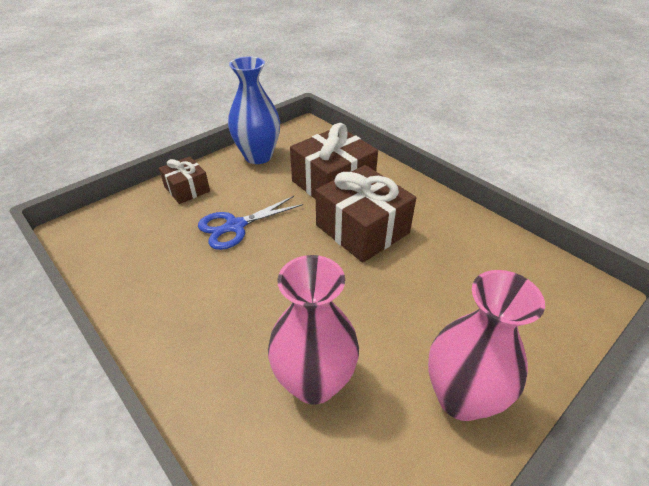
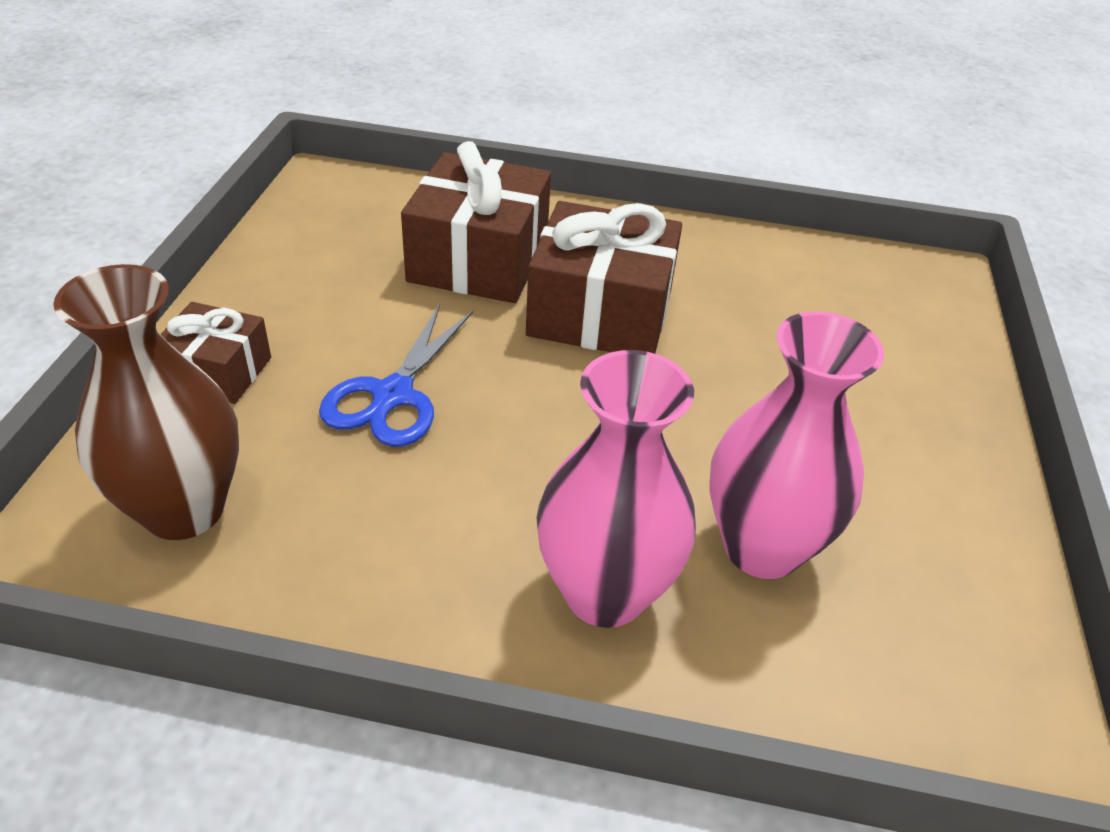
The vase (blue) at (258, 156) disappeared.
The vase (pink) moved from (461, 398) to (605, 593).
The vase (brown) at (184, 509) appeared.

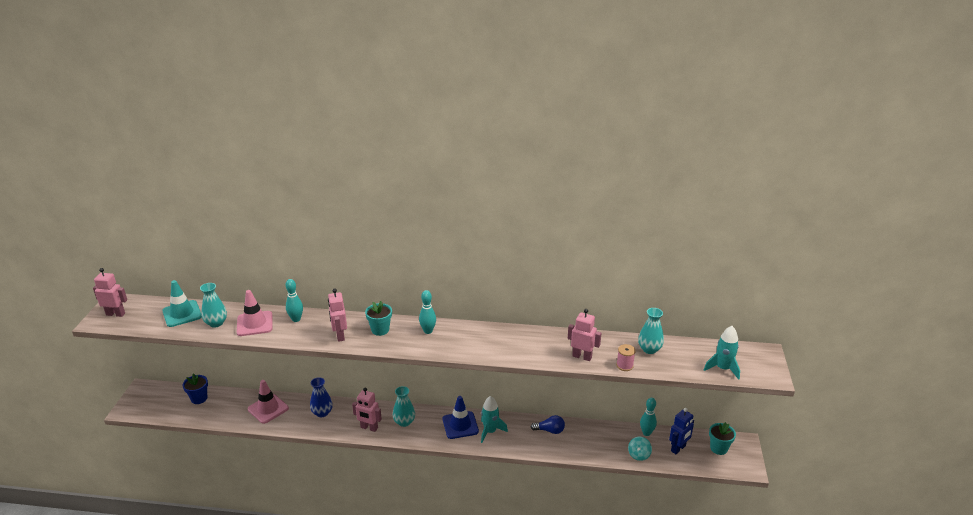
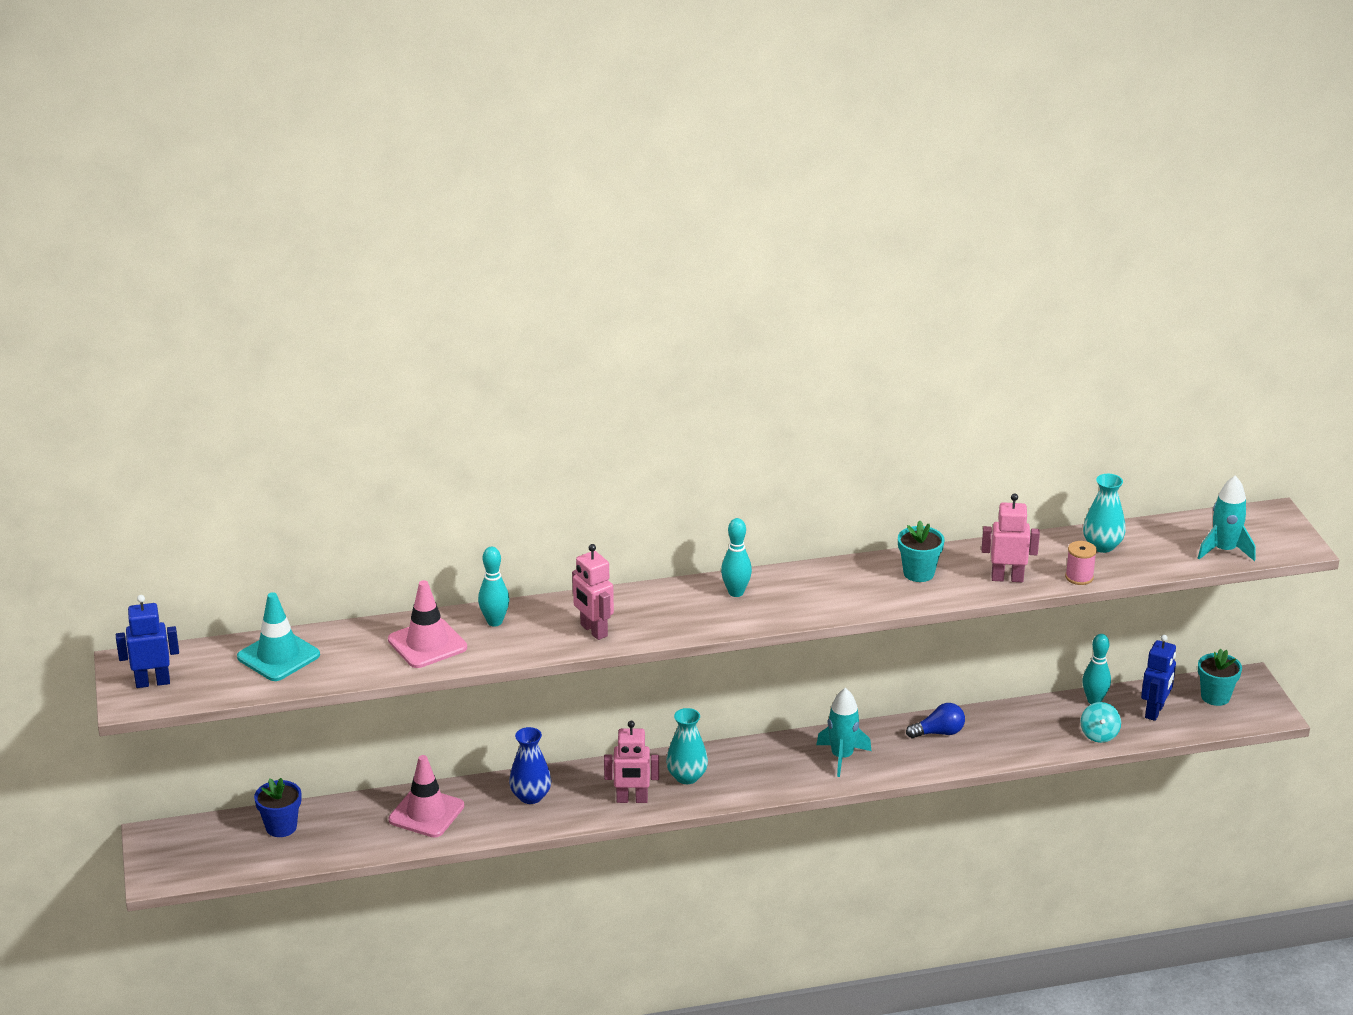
The robot (pink) at (115, 314) became the robot (blue) at (152, 682).
The vase (turquoise) at (216, 323) disappeared.
The flower pot (turquoise) moved from (380, 330) to (918, 573).
The traffic cone (blue) at (460, 425) disappeared.

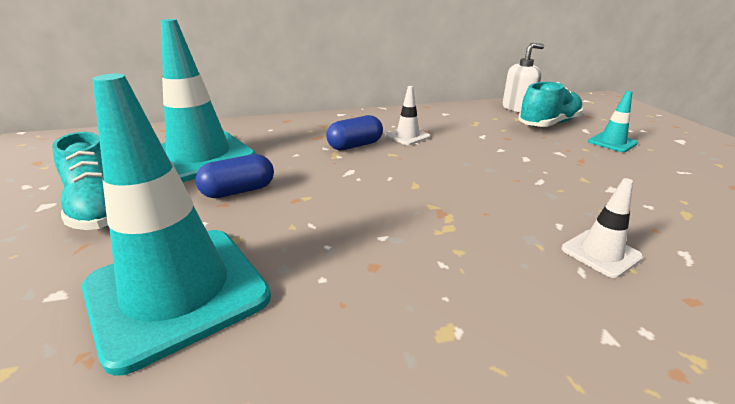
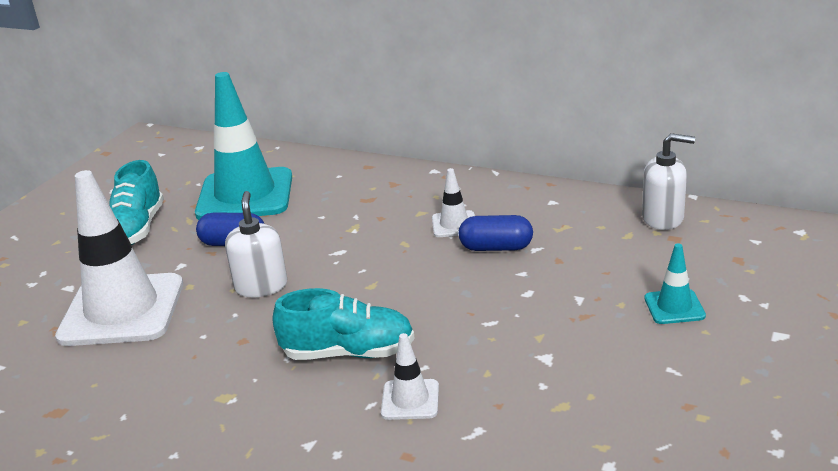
The traffic cone (turquoise) at (177, 292) became the traffic cone (white) at (122, 310).
The capsule (blue) moved from (355, 146) to (496, 248).
The shoe (turquoise) moved from (548, 124) to (348, 353).
The soap dispenser (white) at (261, 286) appeared.

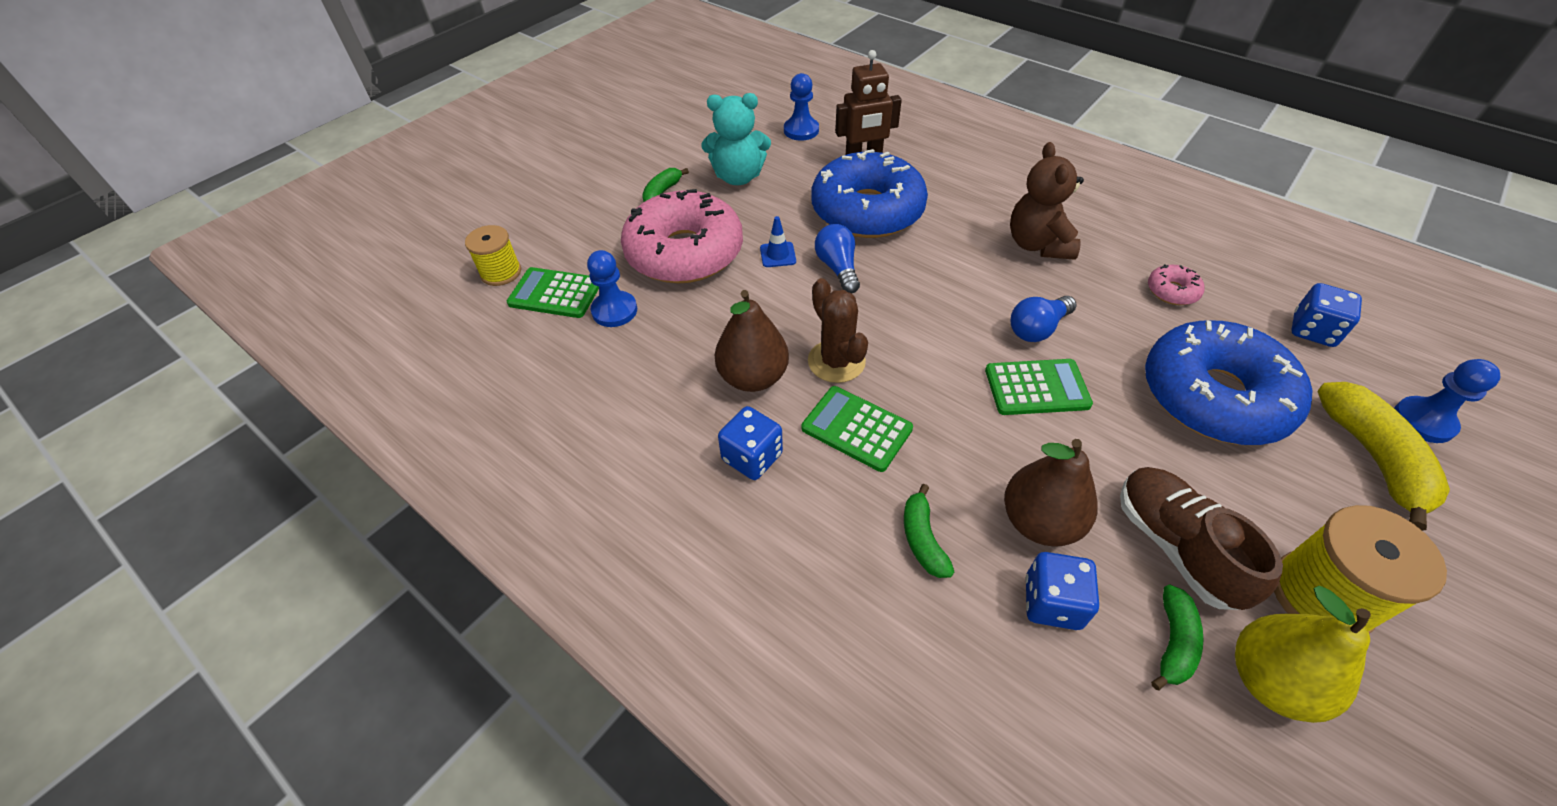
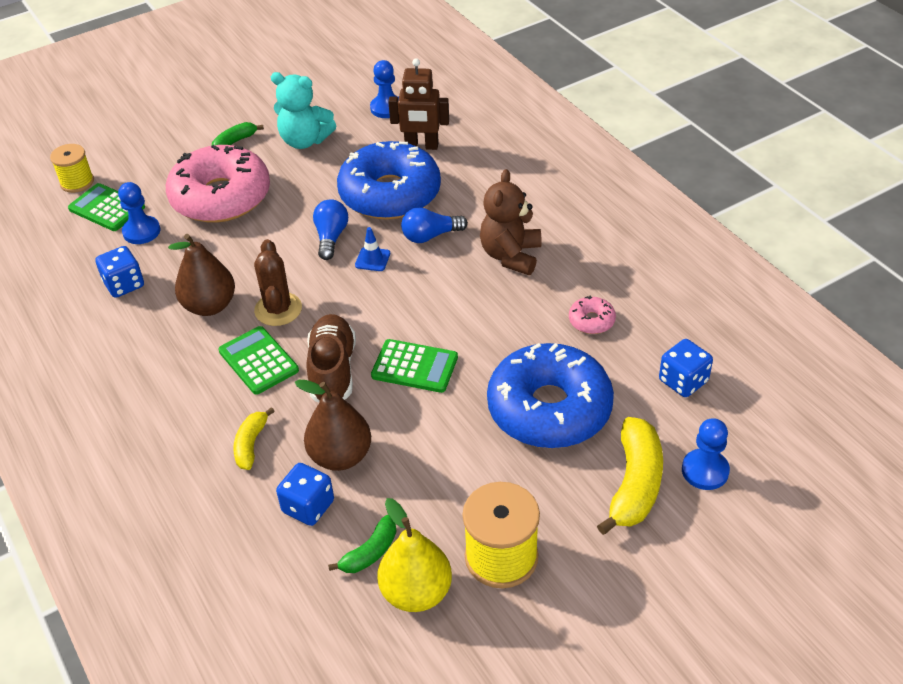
The dice (blue) moved from (752, 457) to (124, 284).
The traffic cone (blue) moved from (778, 255) to (372, 259).
The banana (green) at (922, 539) became the banana (yellow) at (251, 444).
The light bulb (blue) moved from (1037, 329) to (430, 236).
The shoe (brown) moved from (1176, 546) to (333, 371).

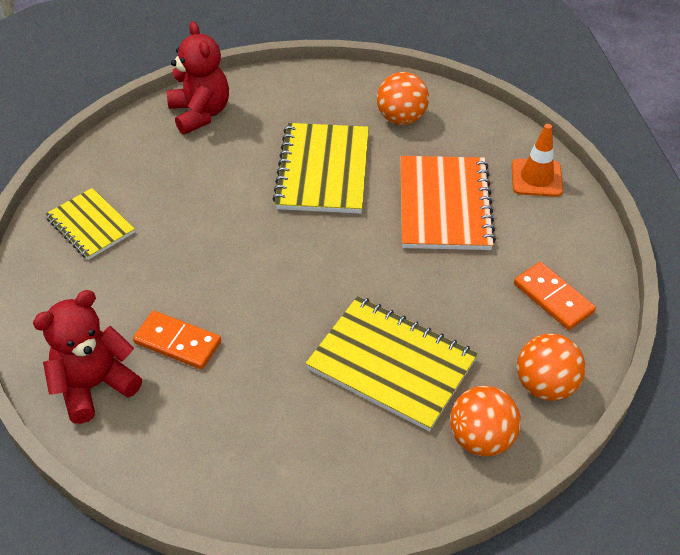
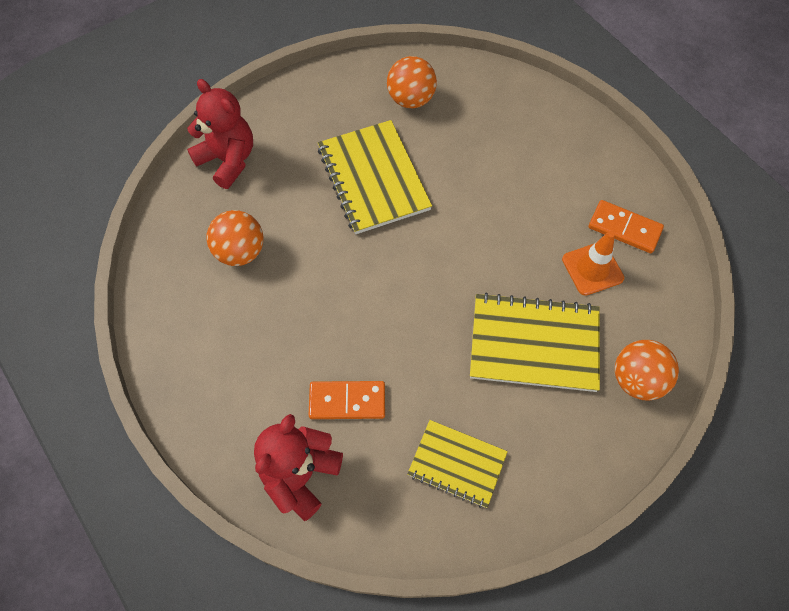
The notebook (yellow) moved from (90, 225) to (457, 464).
The notebook (orange) at (444, 205) disappeared.
The traffic cone (orange) moved from (536, 178) to (592, 269).
The ball (orange) moved from (545, 385) to (240, 251).

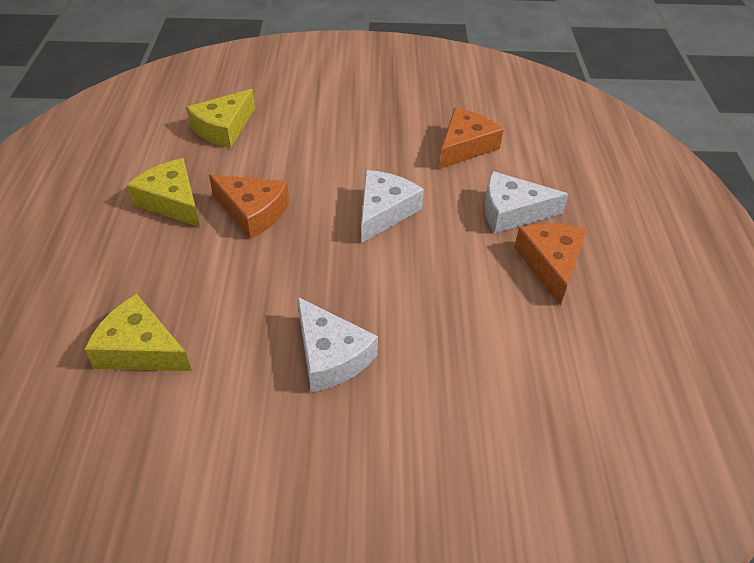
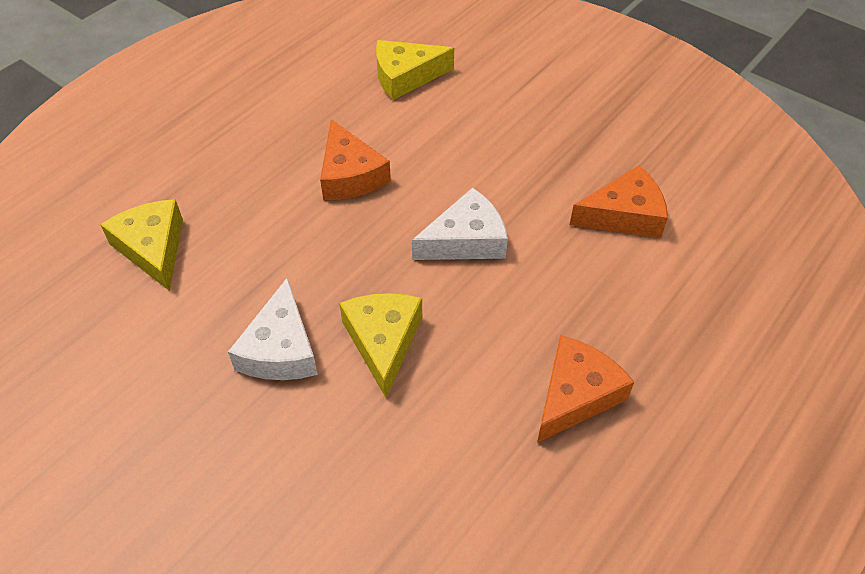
The cheese (yellow) moved from (172, 201) to (383, 341).
The cheese (white) at (512, 212) disappeared.

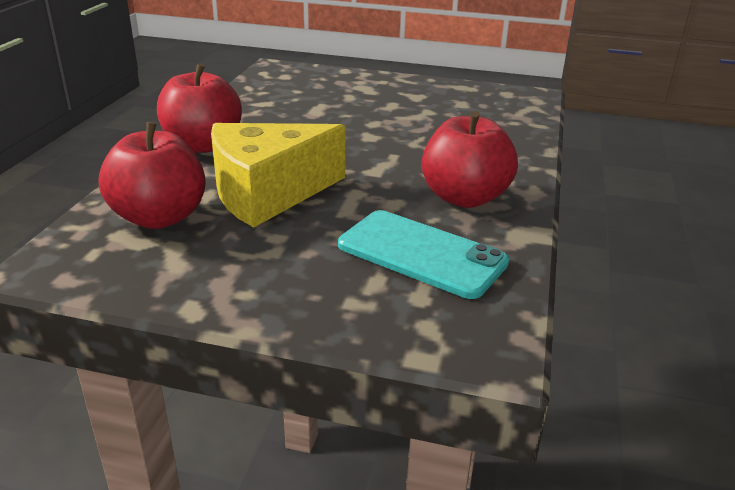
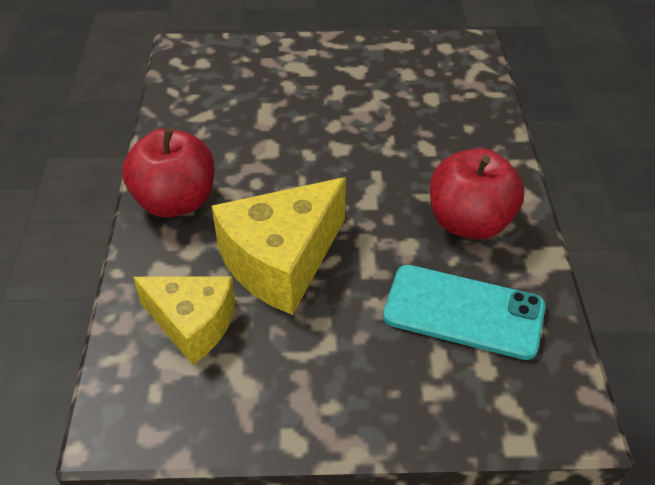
The apple (red) at (159, 217) was replaced by the cheese (yellow) at (193, 324).

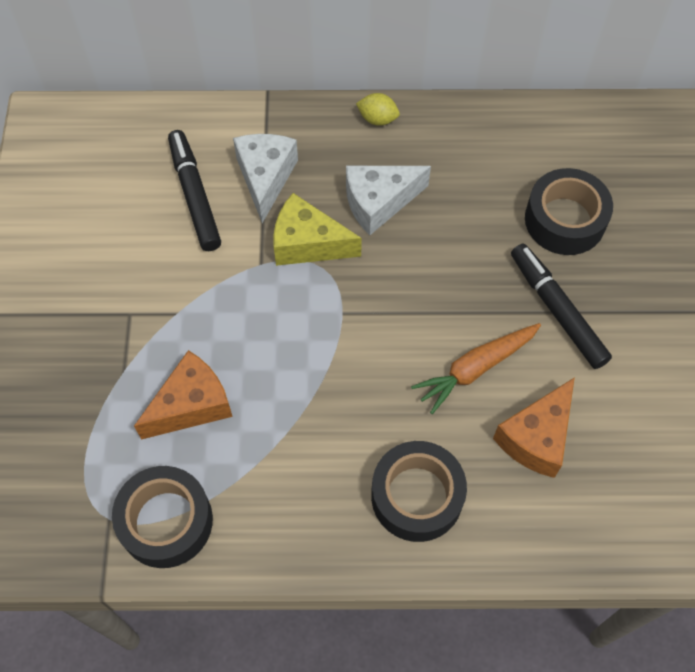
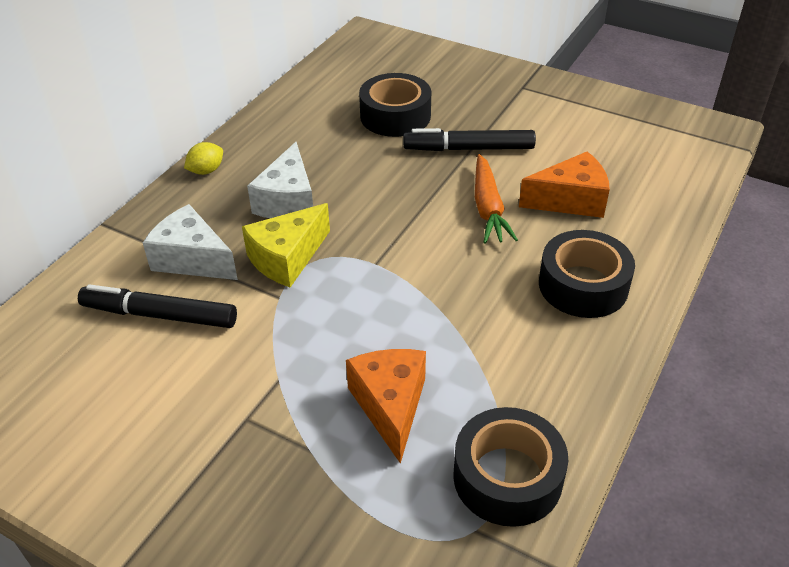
The cheese (orange) at (536, 437) turned 75 degrees counterclockwise.

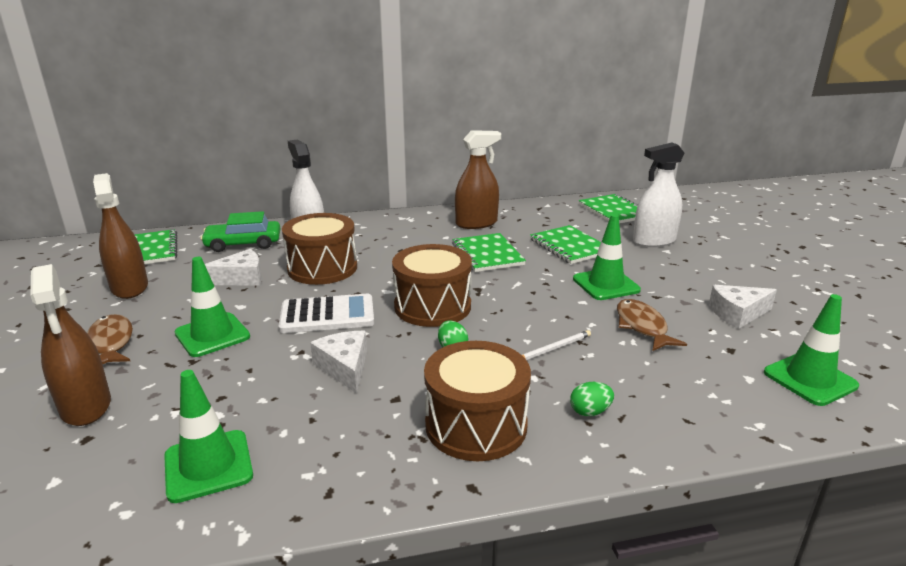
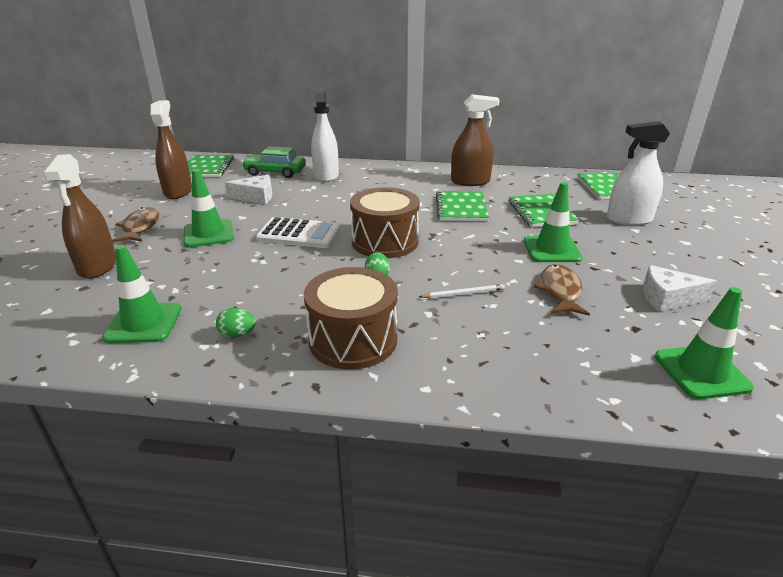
The drum (brown) at (322, 268) disappeared.
The cheese (white) at (344, 367) disappeared.
The egg (green) moved from (590, 412) to (237, 334).

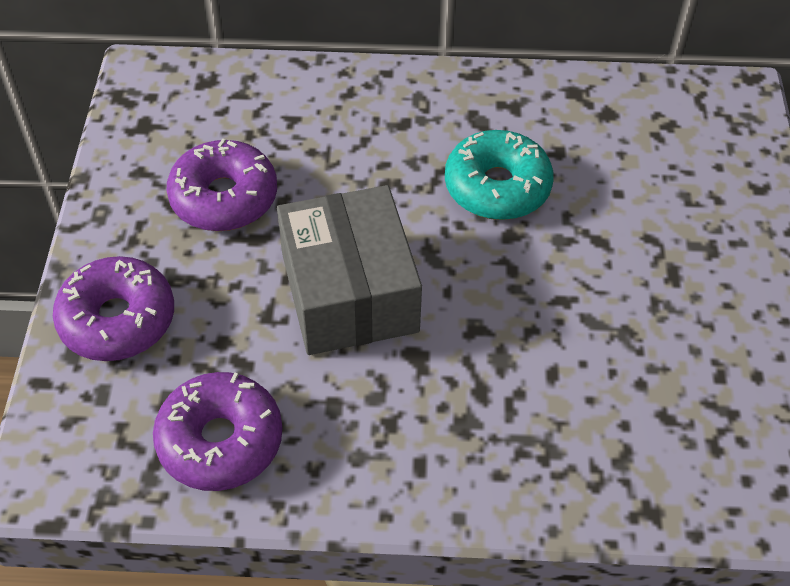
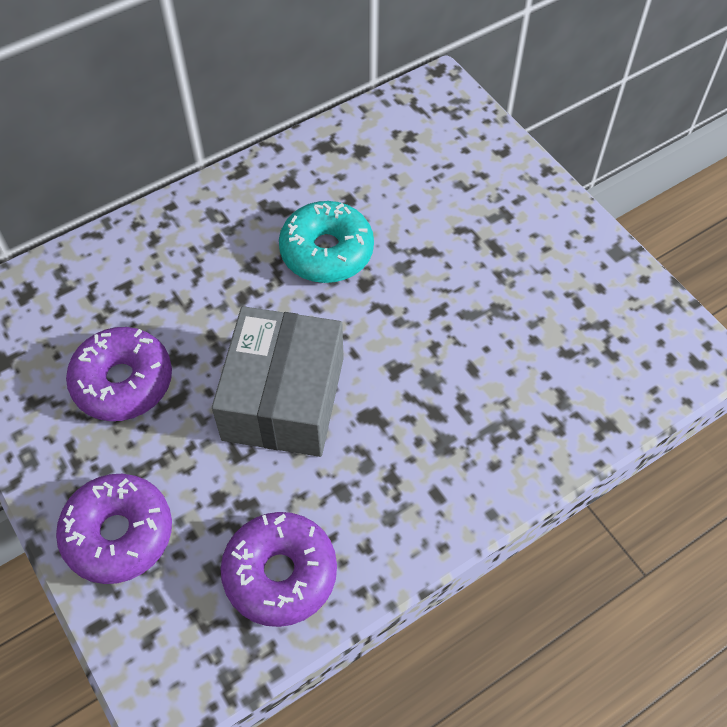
The box (grey) at (349, 292) turned 60 degrees clockwise.

